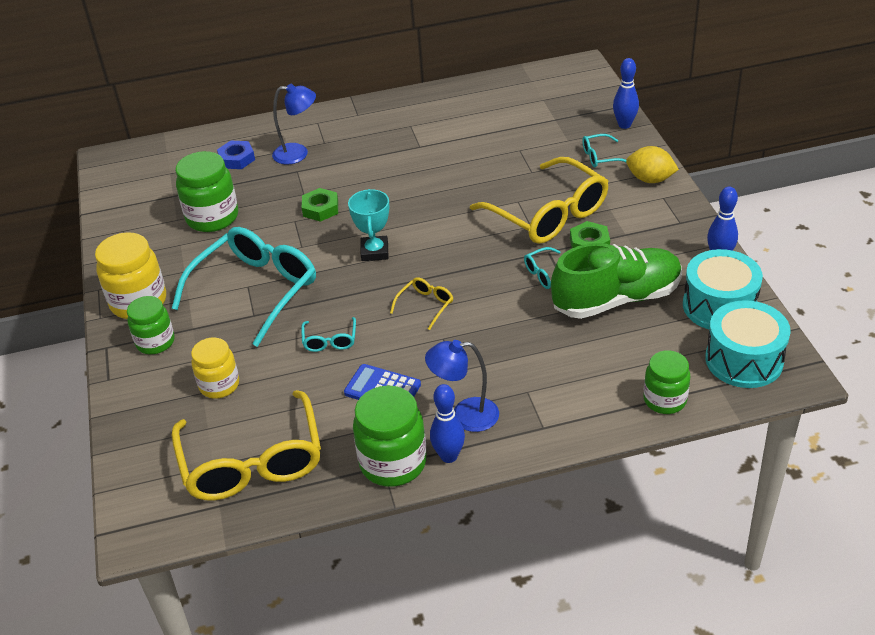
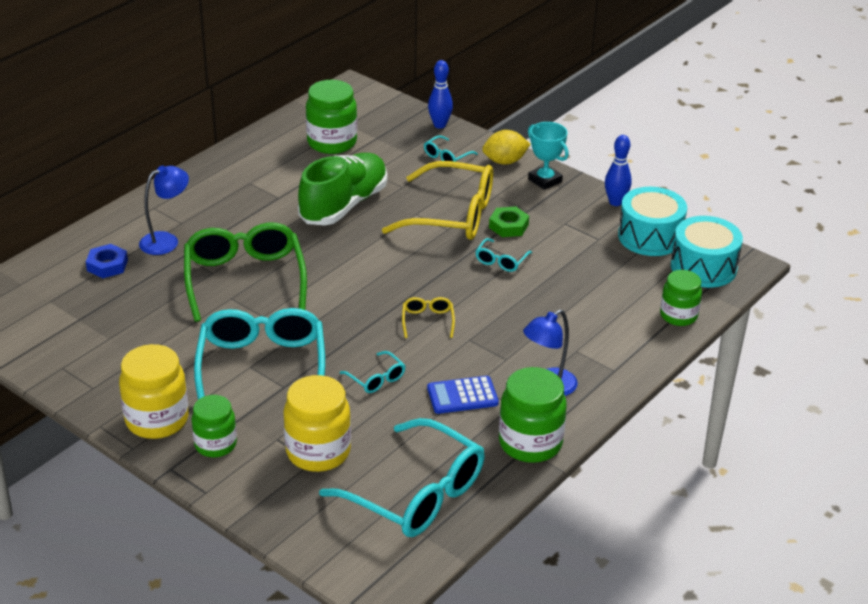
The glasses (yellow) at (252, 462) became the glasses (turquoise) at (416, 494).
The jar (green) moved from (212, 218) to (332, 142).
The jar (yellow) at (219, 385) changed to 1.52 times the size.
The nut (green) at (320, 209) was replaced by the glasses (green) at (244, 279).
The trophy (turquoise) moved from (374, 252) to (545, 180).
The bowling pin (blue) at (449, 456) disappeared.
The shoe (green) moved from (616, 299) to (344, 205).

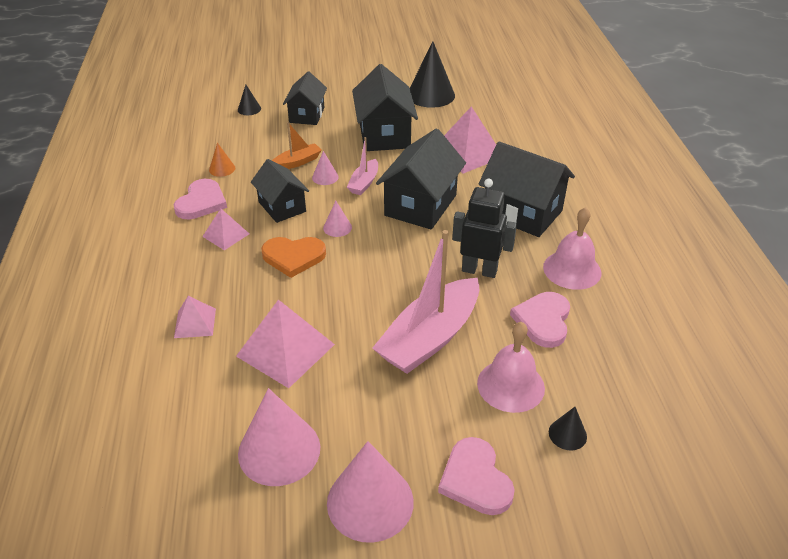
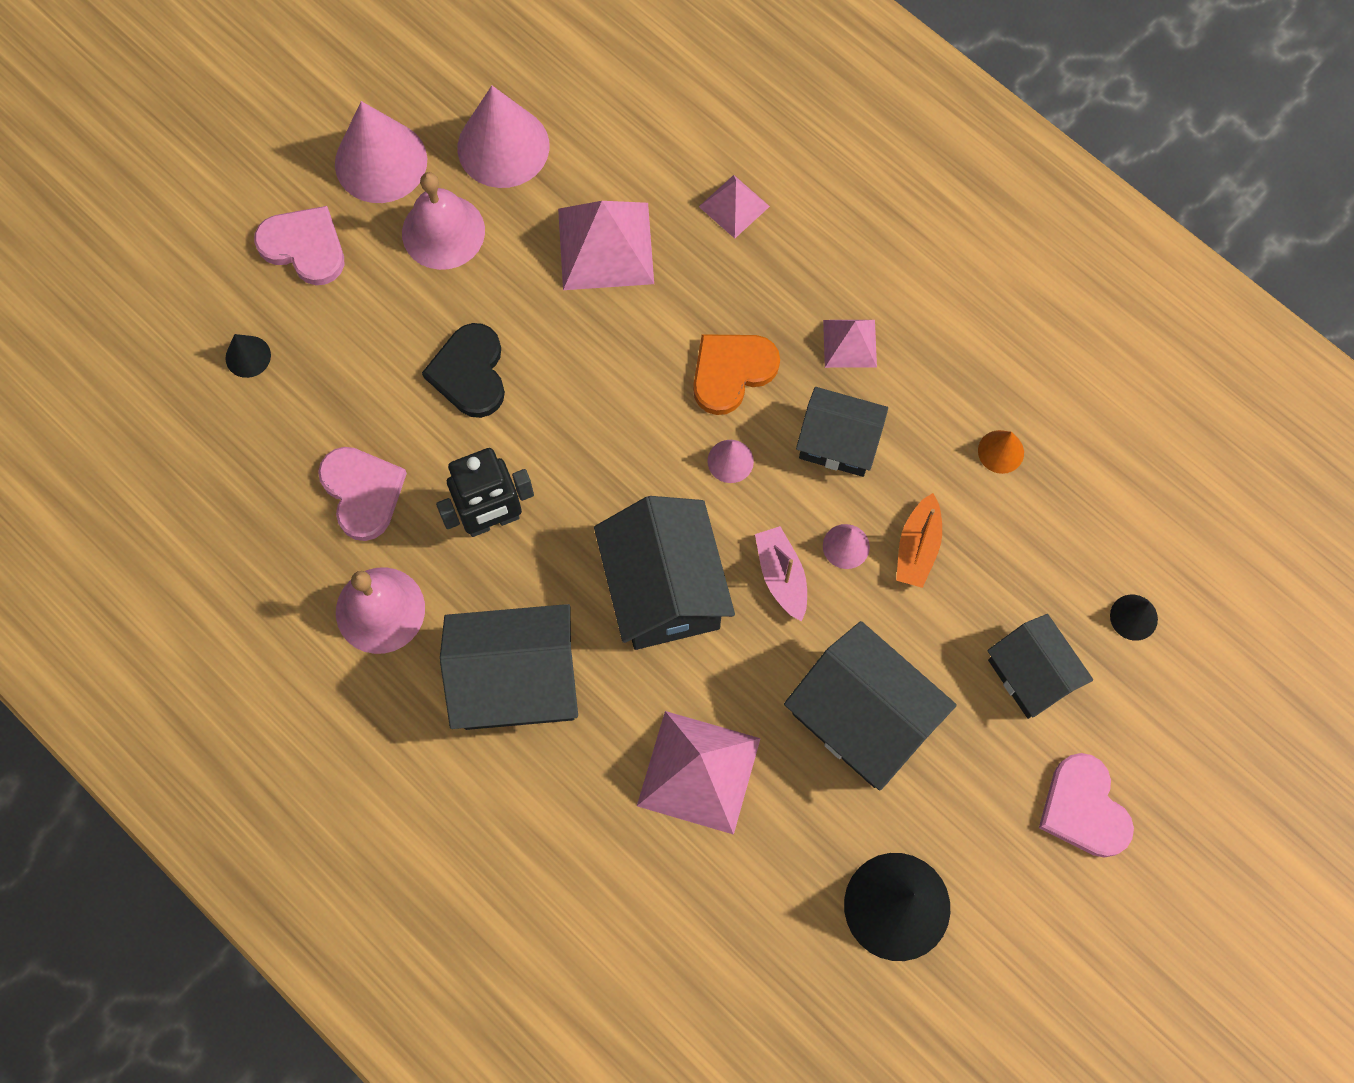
The heart (pink) moved from (201, 202) to (1084, 808).
The boat (pink) at (430, 338) was replaced by the heart (black) at (470, 373).
The bell (pink) moved from (511, 385) to (443, 232).

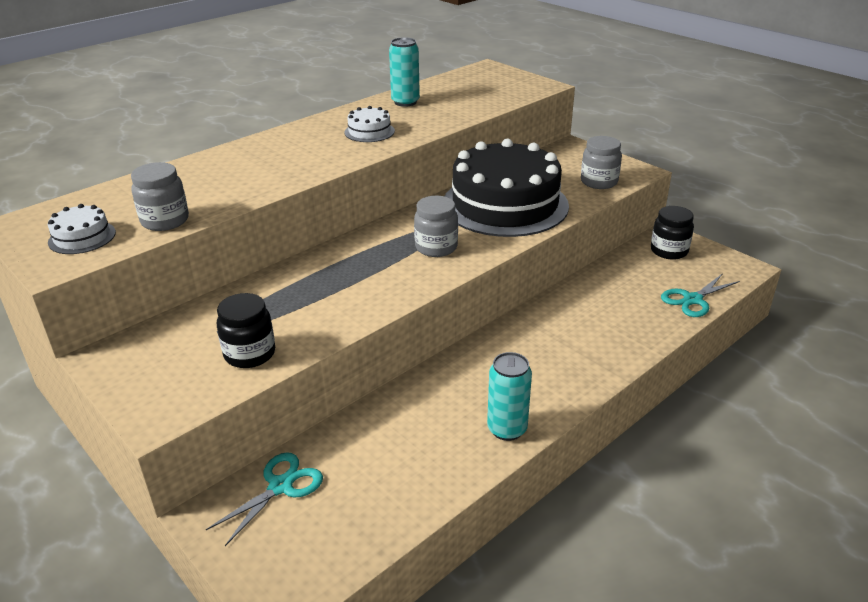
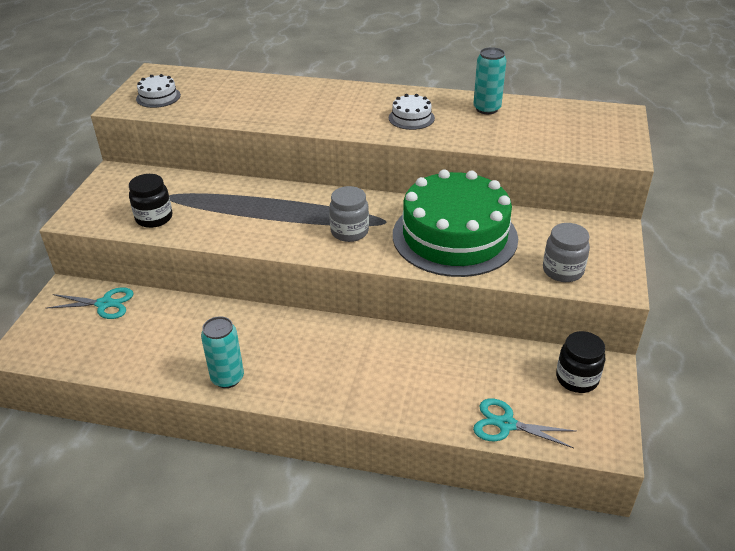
The jar (grey) at (165, 221) disappeared.
The cake (black) at (505, 204) became the cake (green) at (454, 236).

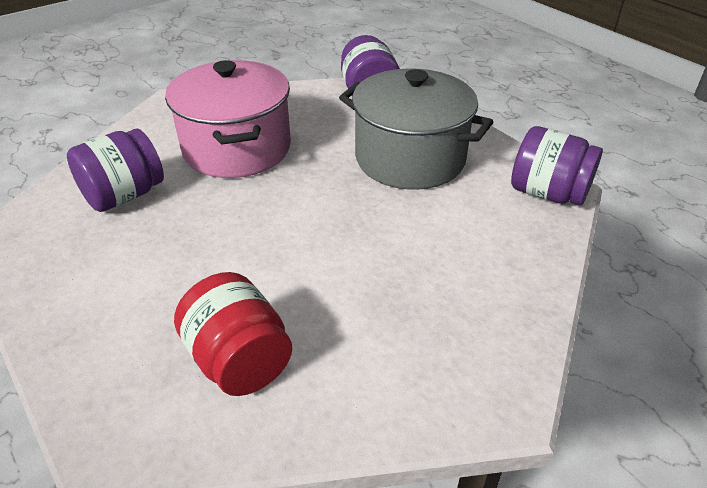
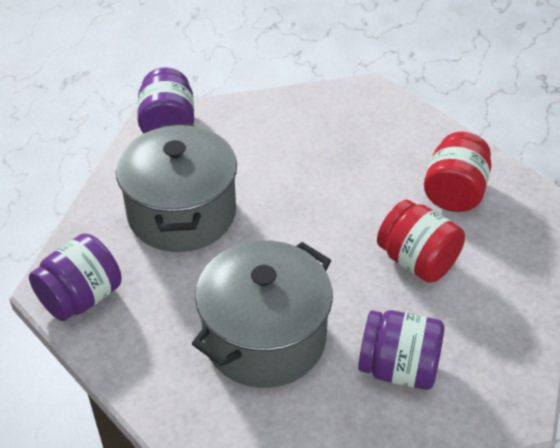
The pot (pink) at (237, 148) became the pot (grey) at (264, 338).
The jar (red) at (417, 261) appeared.

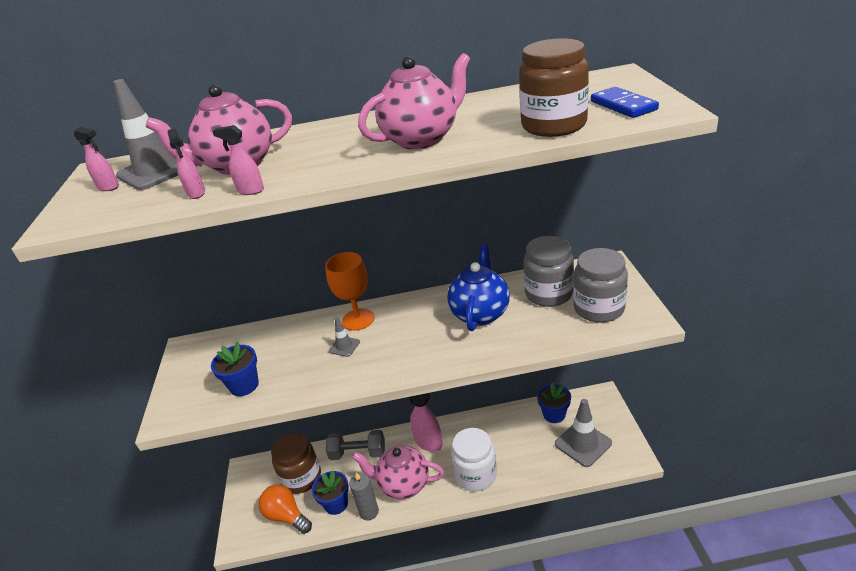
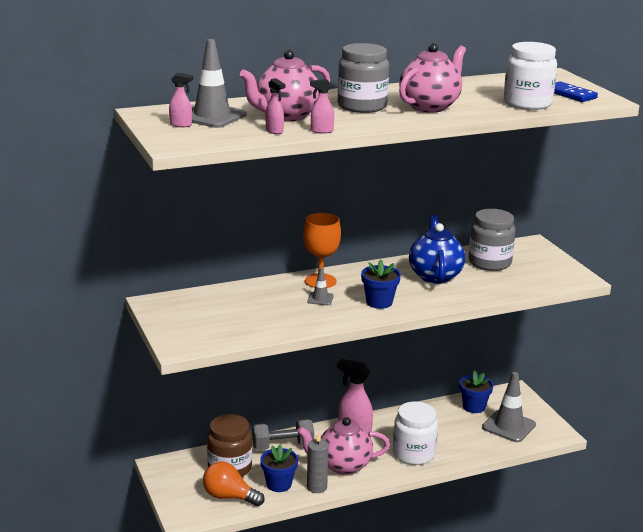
The flower pot (blue) moved from (244, 385) to (379, 302).
The jar (brown) at (554, 125) became the jar (white) at (527, 103).
The jar (grey) moved from (599, 308) to (362, 106).

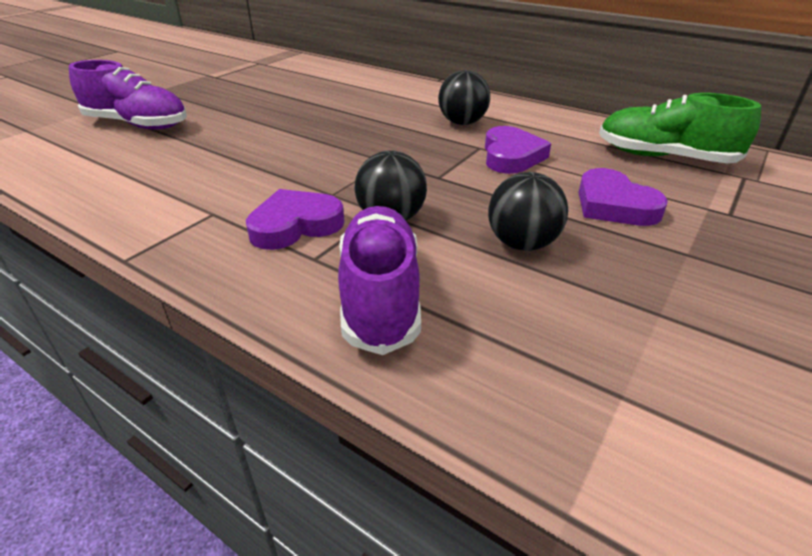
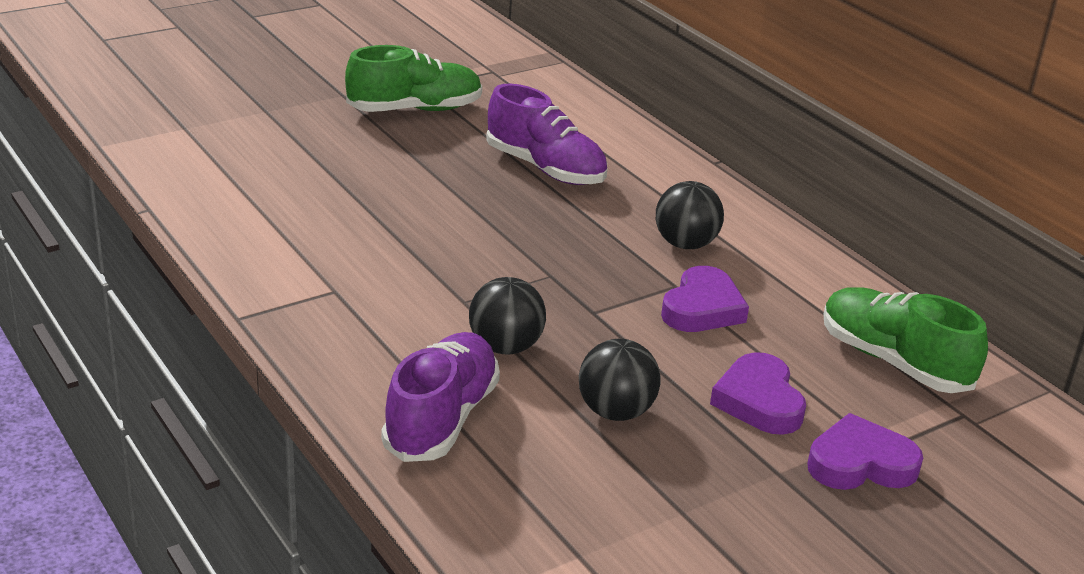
The shoe (purple) moved from (138, 124) to (545, 168).
The heart (purple) moved from (295, 225) to (860, 463).
The shoe (green) at (415, 110) appeared.

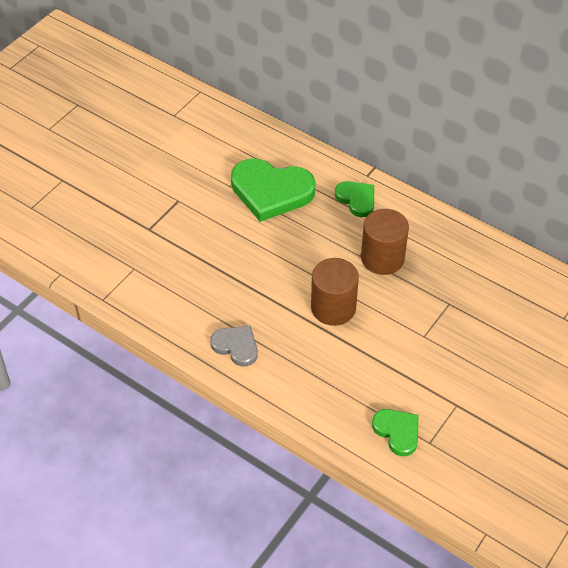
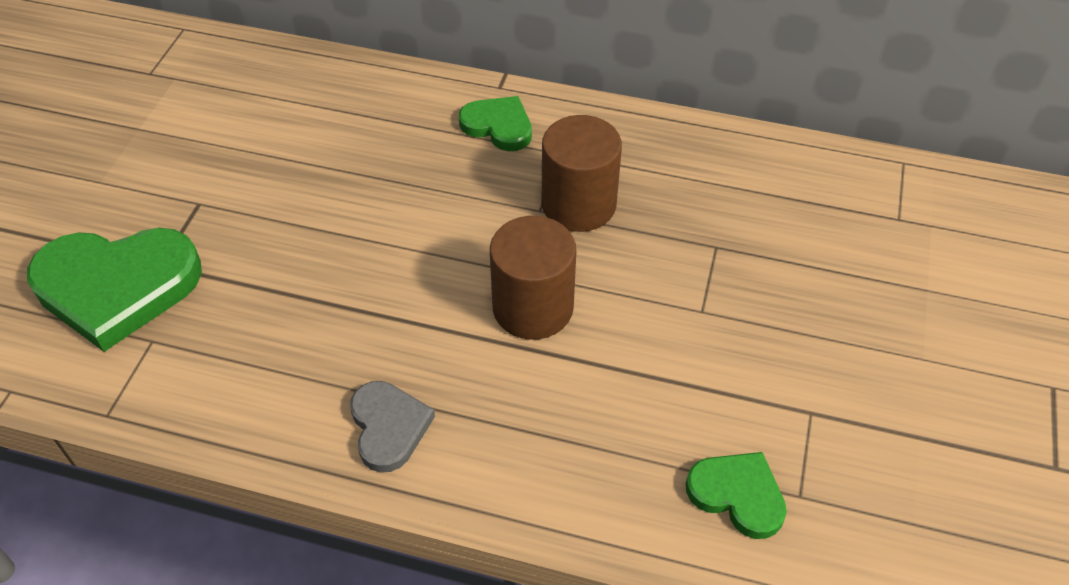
The heart (grey) at (236, 346) turned 60 degrees clockwise.
The heart (green) moved from (271, 191) to (117, 287).

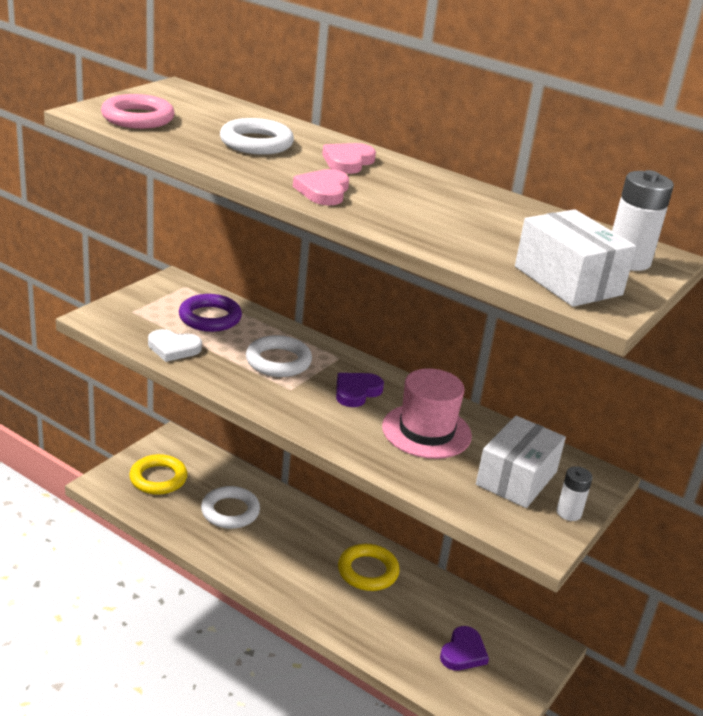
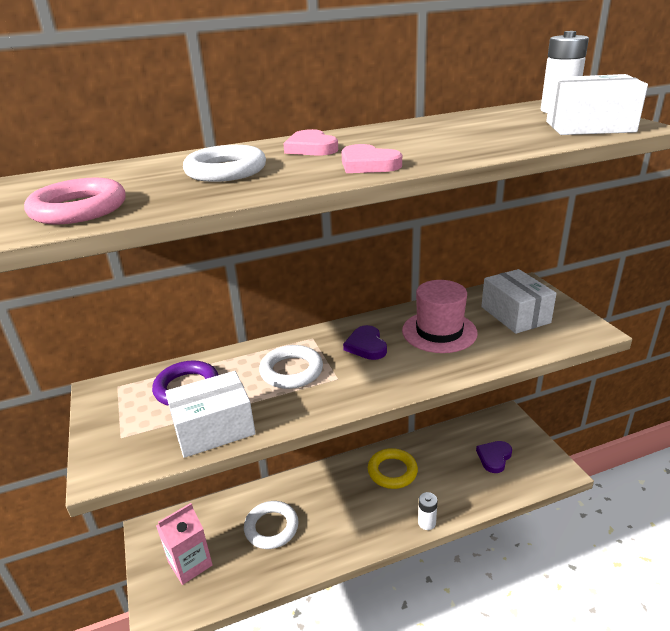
The ring (yellow) at (158, 478) was replaced by the carton (pink) at (190, 563).
The heart (white) at (173, 348) was replaced by the box (white) at (214, 429).
The heart (purple) at (463, 652) turned 120 degrees counterclockwise.
The battery (white) moved from (568, 513) to (426, 522).

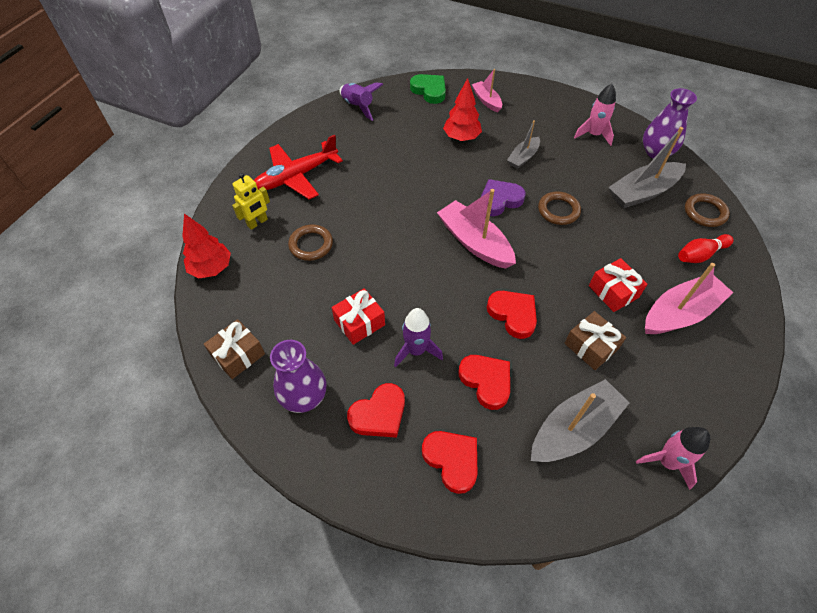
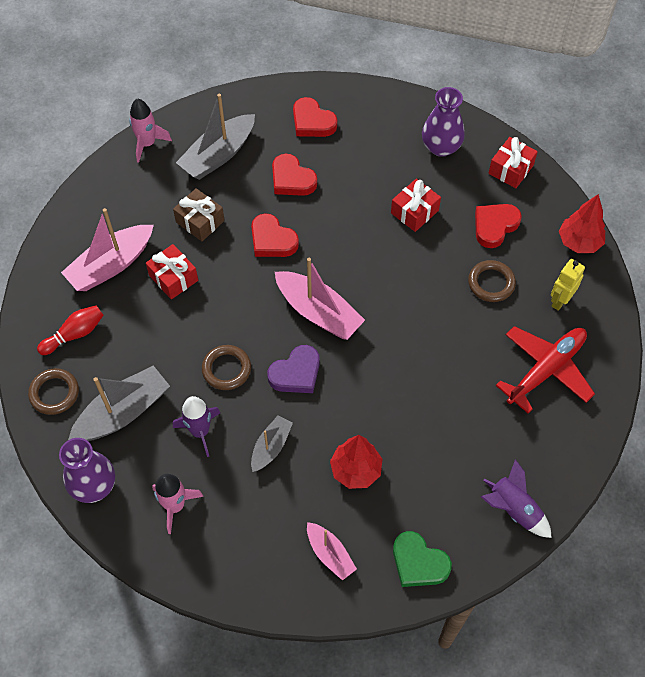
The gift (brown) at (238, 355) became the gift (red) at (511, 169).
The heart (red) moved from (379, 414) to (494, 226).
The rocket (purple) moved from (416, 350) to (200, 431).

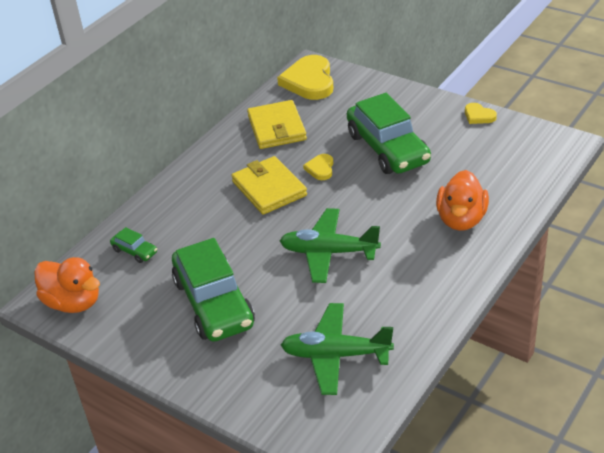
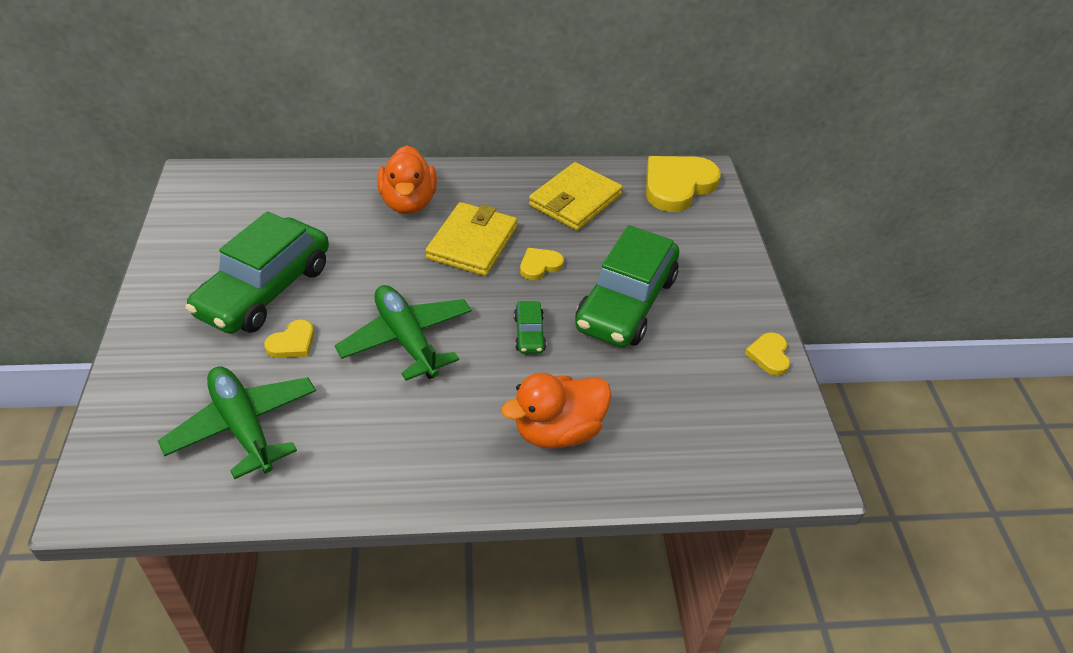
The duck (orange) moved from (73, 302) to (408, 203).
The car (green) moved from (135, 251) to (529, 334).
The heart (yellow) at (292, 343) appeared.

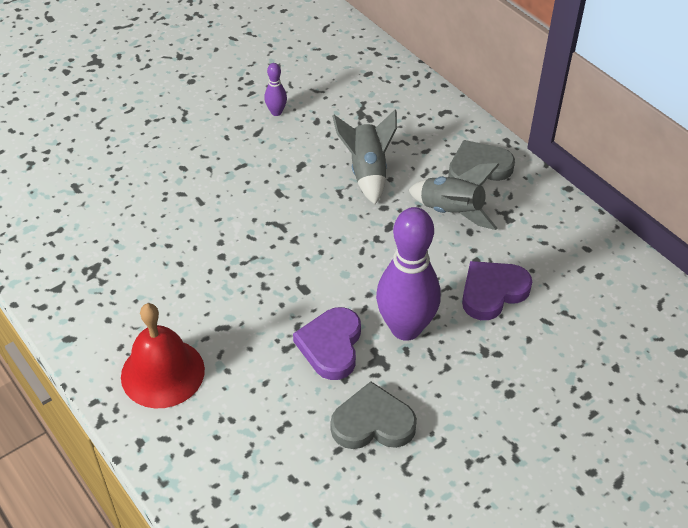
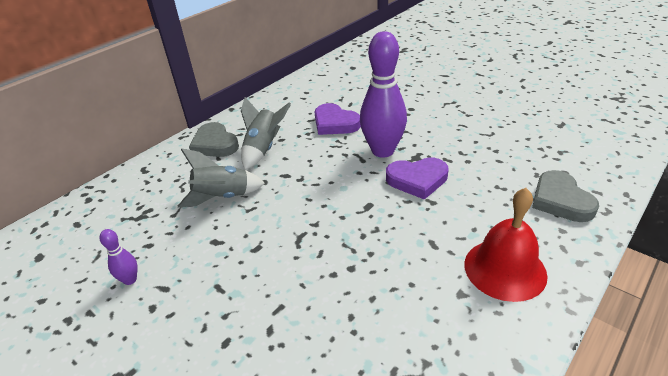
The heart (grey) moved from (373, 423) to (560, 200).

